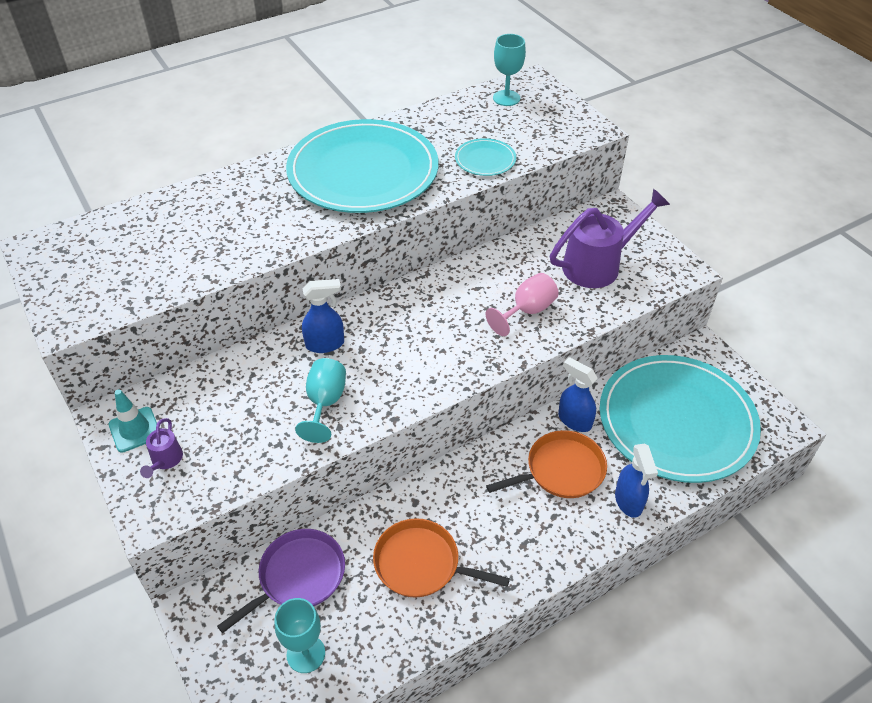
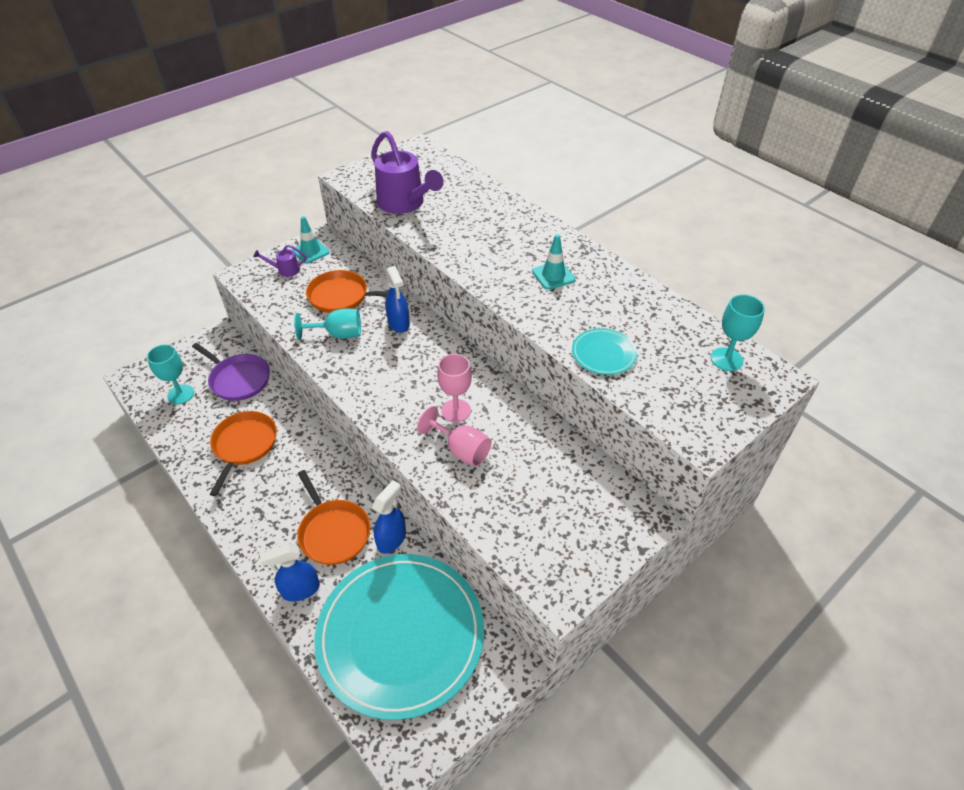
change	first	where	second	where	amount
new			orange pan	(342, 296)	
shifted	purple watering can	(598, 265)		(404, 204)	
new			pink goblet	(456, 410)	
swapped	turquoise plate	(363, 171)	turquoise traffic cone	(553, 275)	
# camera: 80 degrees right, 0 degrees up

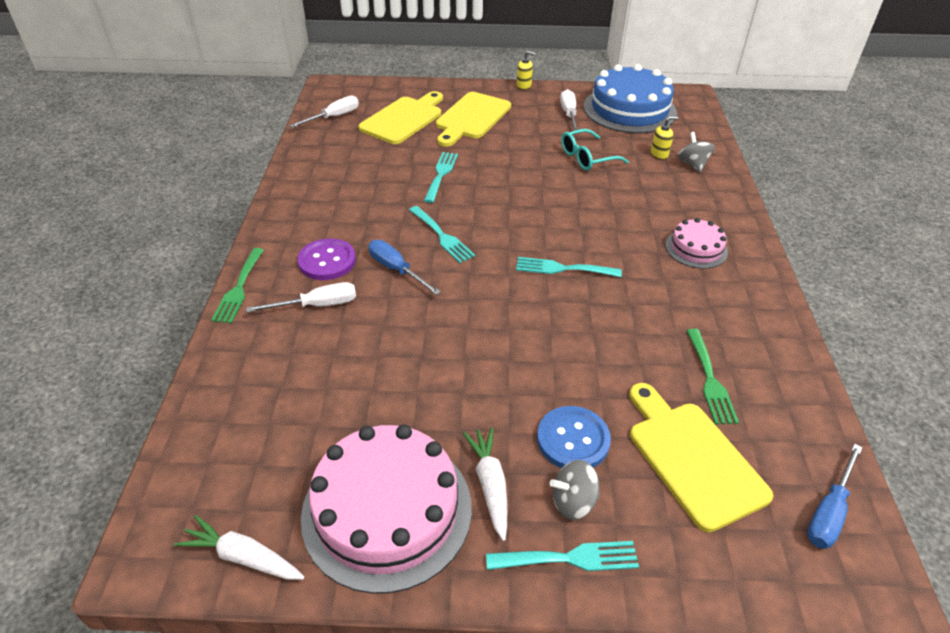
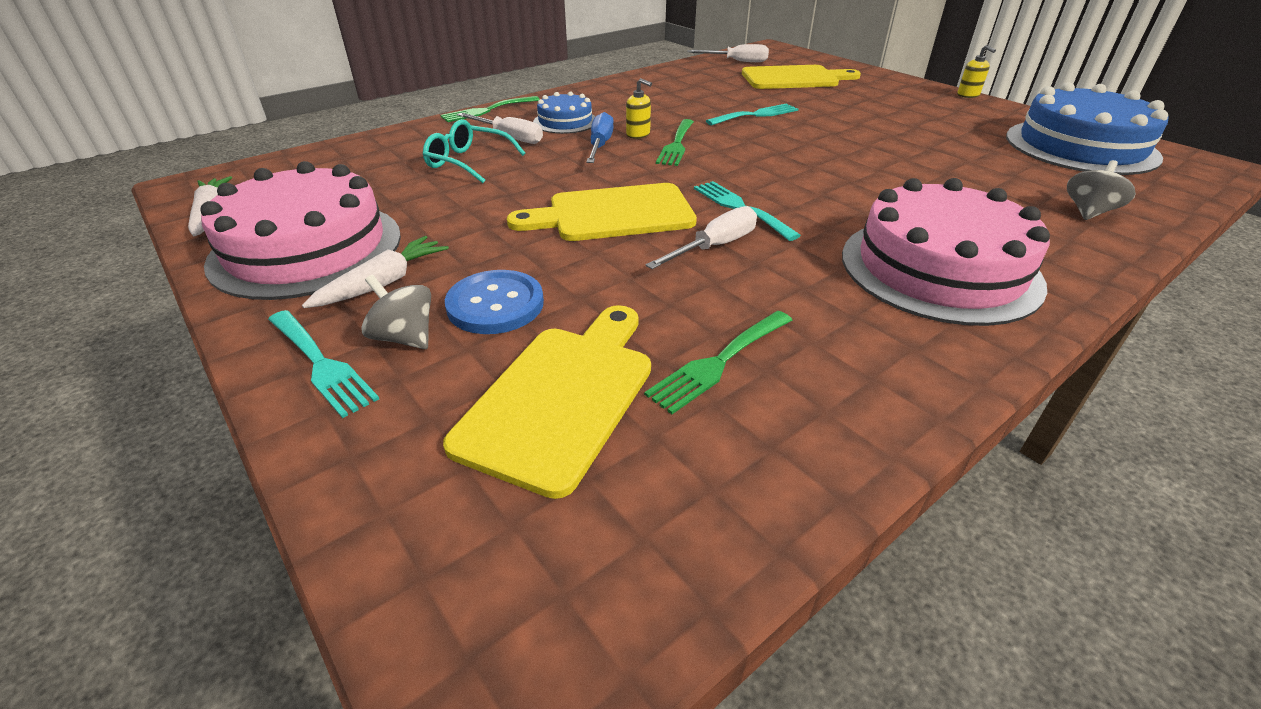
change	first	where	second	where	amount
shifted	turquoise glasses	(587, 158)		(468, 162)	
shifted	yellow cutting board	(471, 118)		(613, 214)	
swapped	purple button	(327, 261)	blue cake	(565, 121)	
shifted	yellow soap dispenser	(659, 154)		(638, 134)	
shifted	white screwdriver	(569, 114)		(714, 246)	
repainted	turquoise fork	(442, 236)	green fork	(676, 145)	
scaled	pink cake	(696, 248)		(939, 268)	x1.94
gone	blue screwdriver	(829, 511)			
# camera: 50 degrees right, 5 degrees down

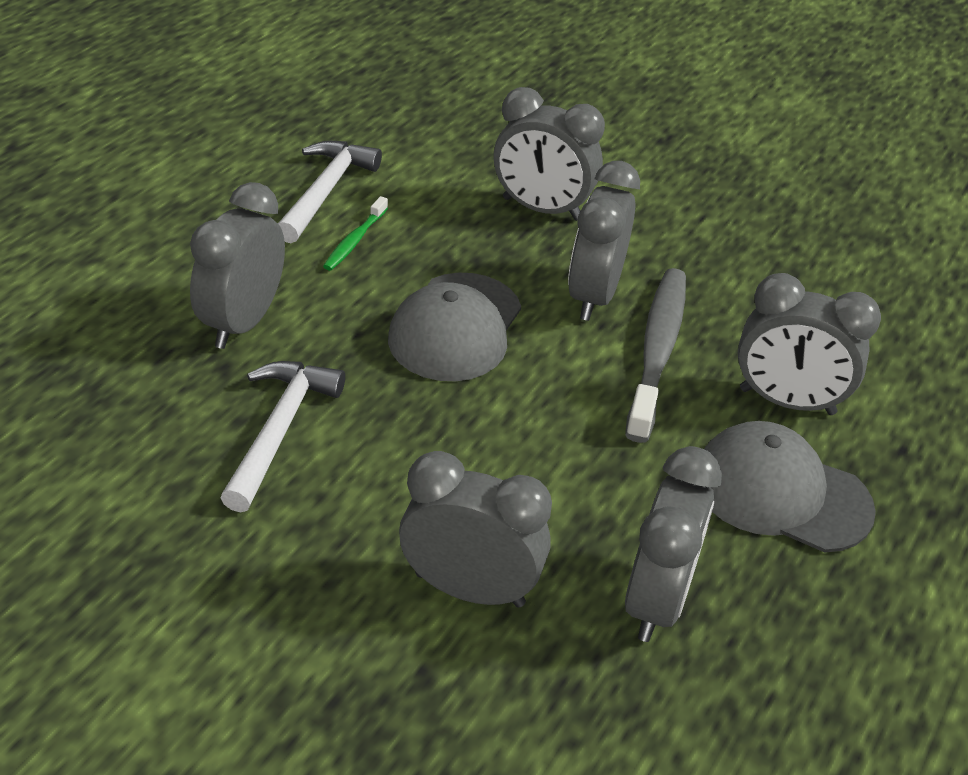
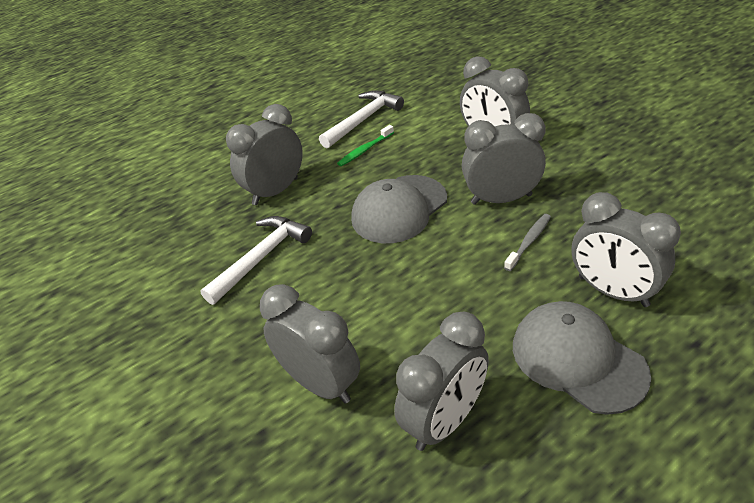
change	first	where	second	where	amount
rotated	grey clock	(593, 295)		(501, 199)	45 degrees clockwise
scaled	grey toothbrush	(657, 351)		(529, 242)	x0.50
# camera: 30 degrees right, 0 degrees up

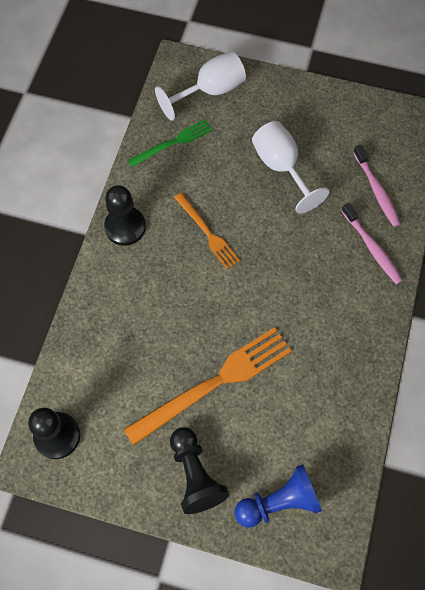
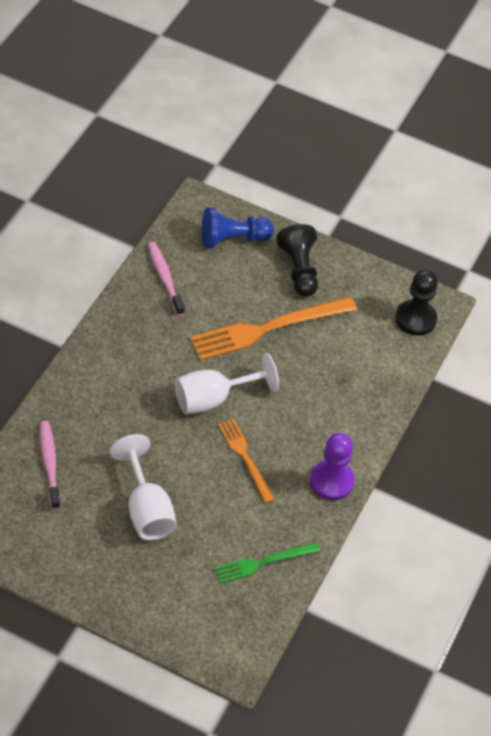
change	first	where	second	where	amount
shifted	pink toothbrush	(372, 248)		(165, 278)	
shifted	white goblet	(210, 91)		(214, 399)	
repainted	black pawn	(125, 227)	purple pawn	(332, 481)	
# camera: 175 degrees left, 15 degrees down

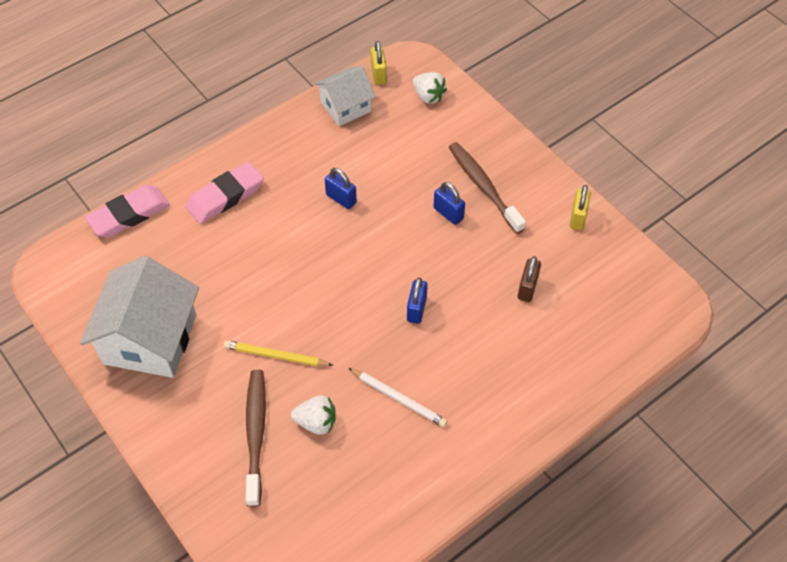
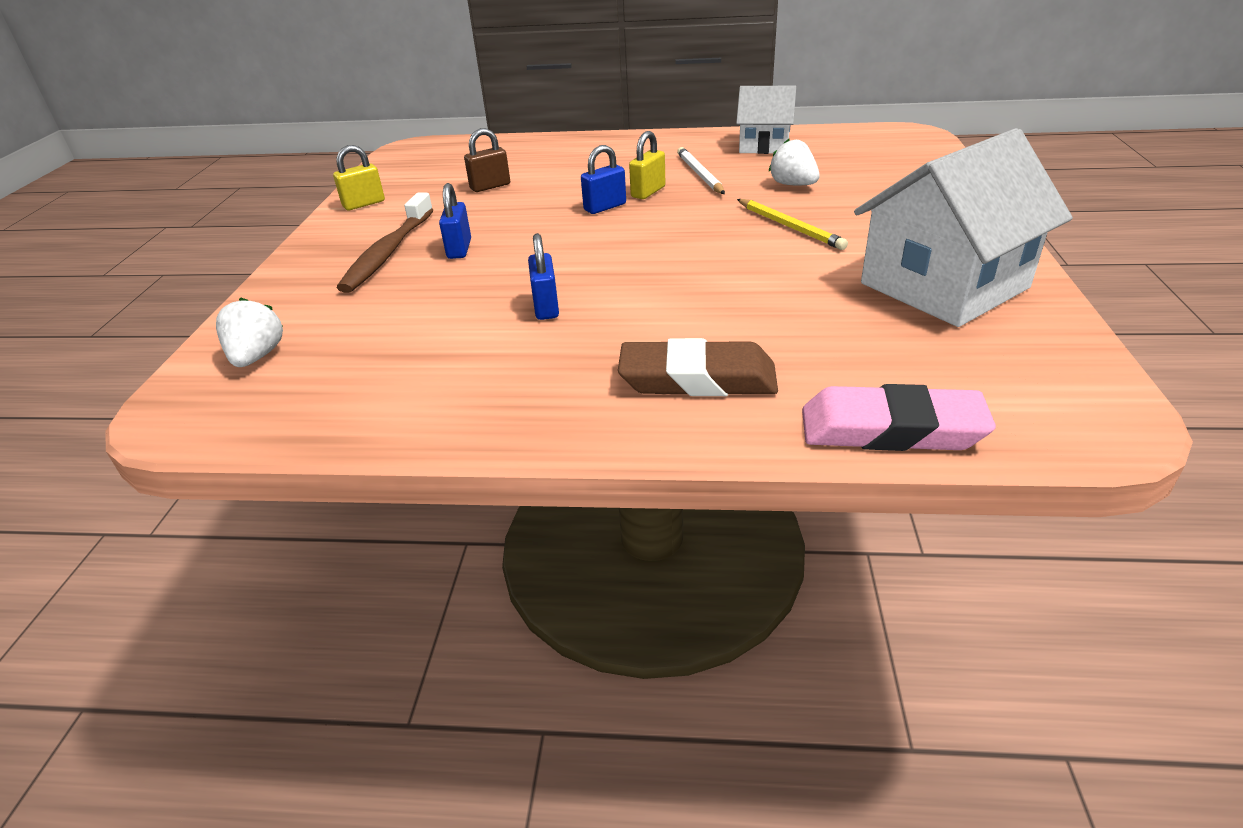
change	first	where	second	where	amount
repainted	pink eraser	(225, 196)	brown eraser	(697, 379)	
shifted	yellow padlock	(378, 74)		(648, 192)	
shifted	white house	(345, 107)		(764, 145)	
gone	brown toothbrush	(256, 434)			
# camera: 135 degrees left, 20 degrees down

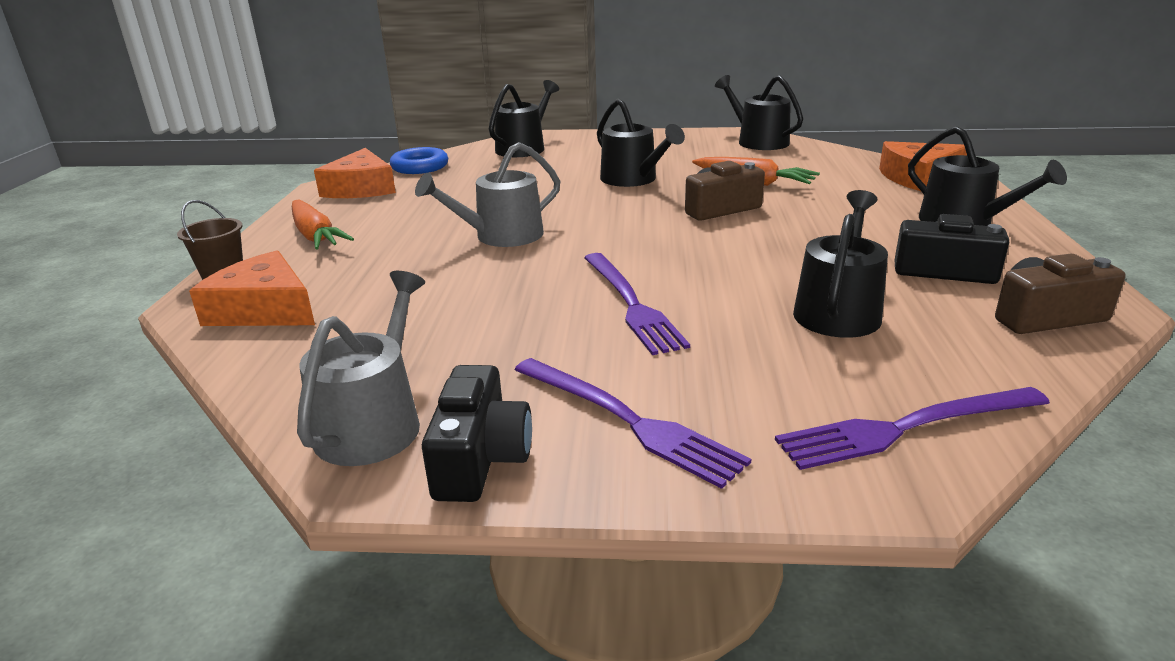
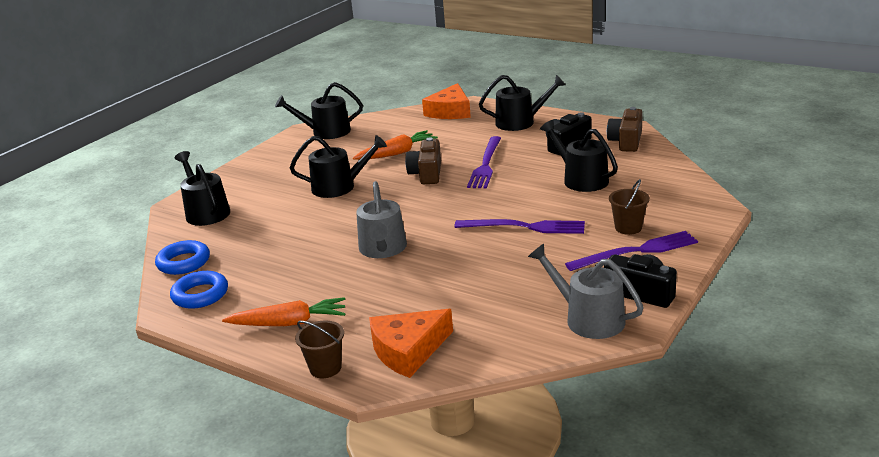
change	first	where	second	where	amount
swapped	orange cheese	(361, 188)	blue ring	(200, 295)	
shifted	purple fork	(905, 428)		(485, 164)	
new			brown bucket	(628, 228)	
# camera: 60 degrees left, 0 degrees up

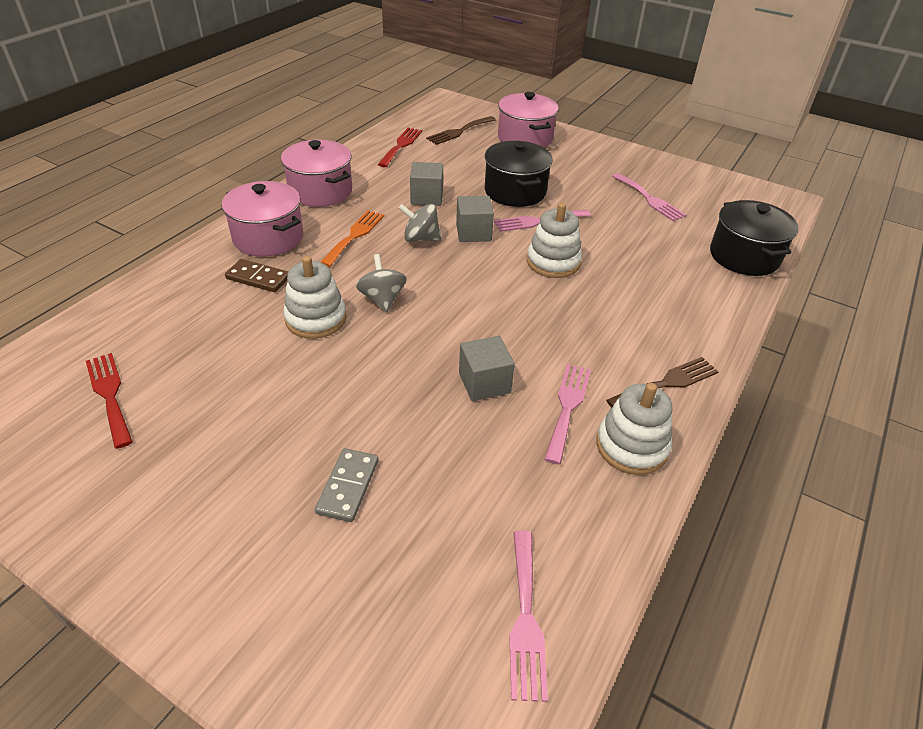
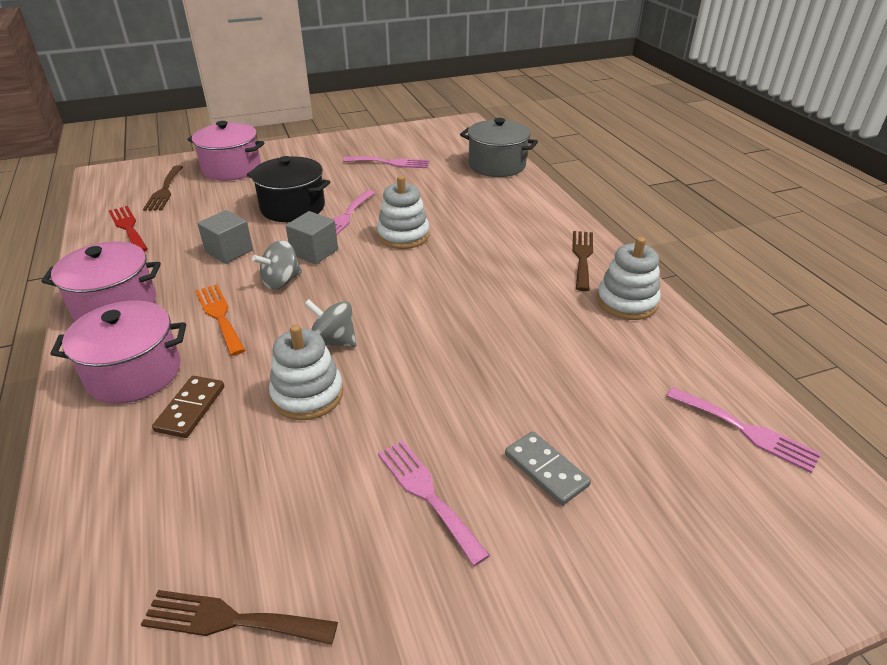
change	first	where	second	where	amount
repainted	red fork	(110, 395)	brown fork	(231, 620)	
rotated	brown domino	(258, 278)		(191, 409)	45 degrees counterclockwise
shifted	pink fork	(567, 407)		(427, 494)	
repainted	black pot	(744, 256)	grey pot	(497, 165)	
gone	grey cube	(484, 383)			
# camera: 50 degrees left, 5 degrees down

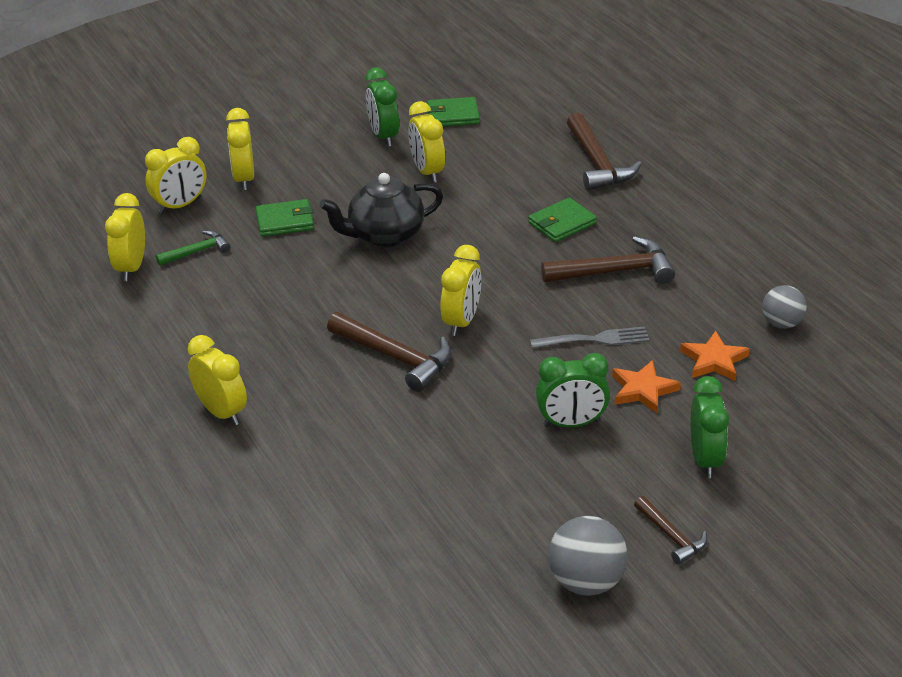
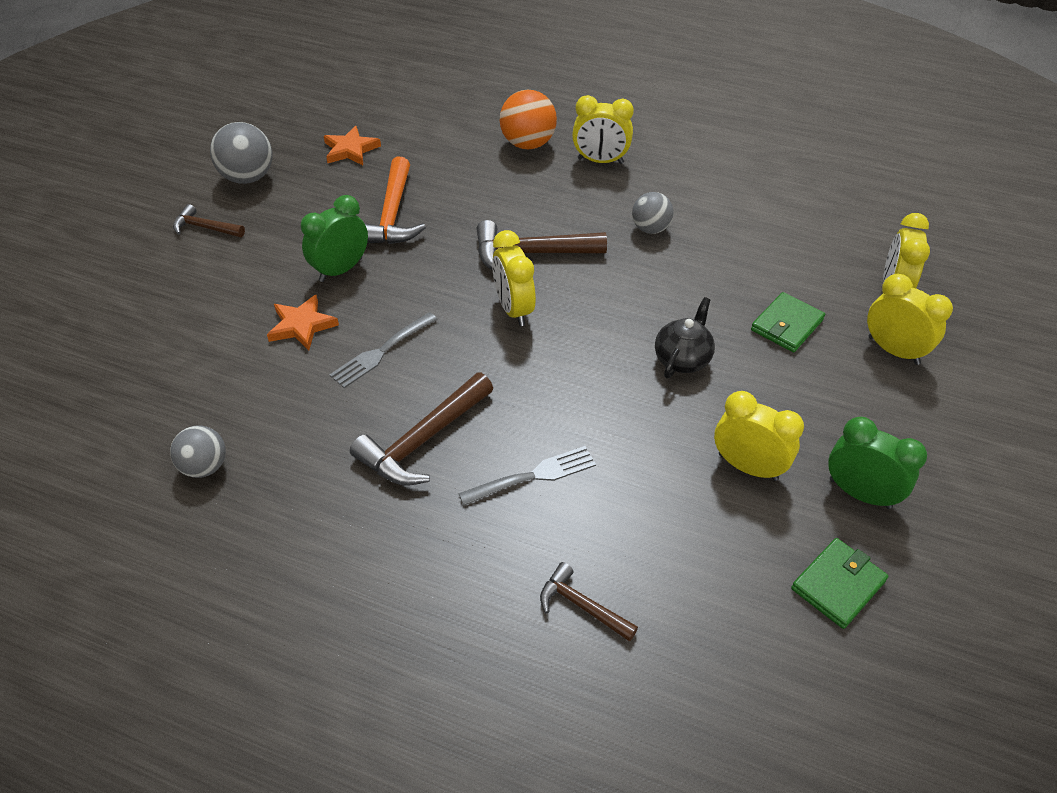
change	first	where	second	where	amount
shifted	orange star	(714, 360)		(351, 150)	
new			orange hammer	(392, 215)	
swapped	green wallet	(562, 223)	grey fork	(533, 476)	
new			orange ball	(528, 144)	
scaled	brown hammer	(597, 163)		(581, 606)	x0.58
new			grey ball	(650, 229)	
scaled	black teapot	(384, 236)		(682, 359)	x0.66
gone	yellow clock	(131, 268)			
gone	green hammer	(197, 251)			
gone	green clock	(705, 459)			
# camera: 140 degrees right, 10 degrees up

